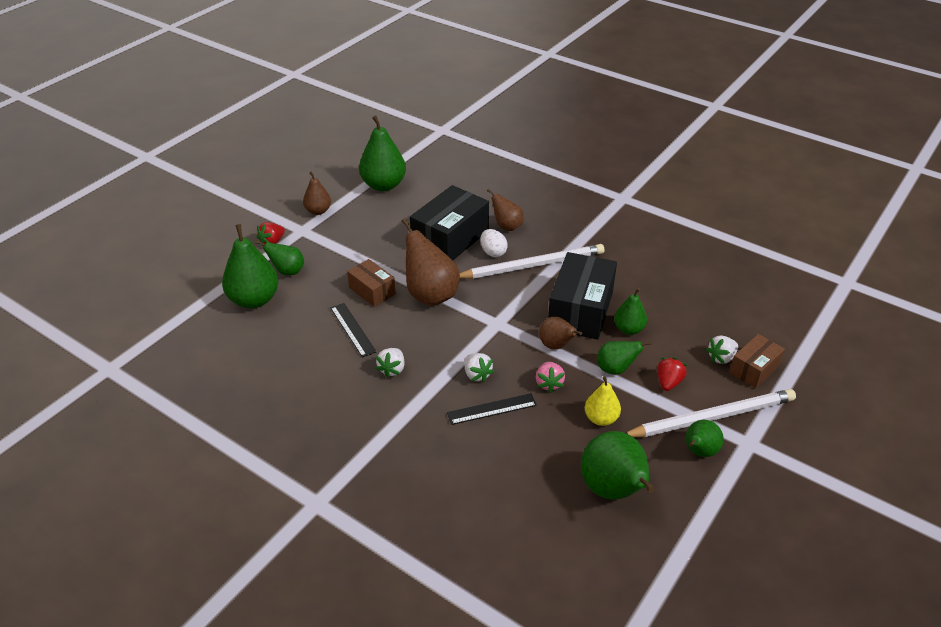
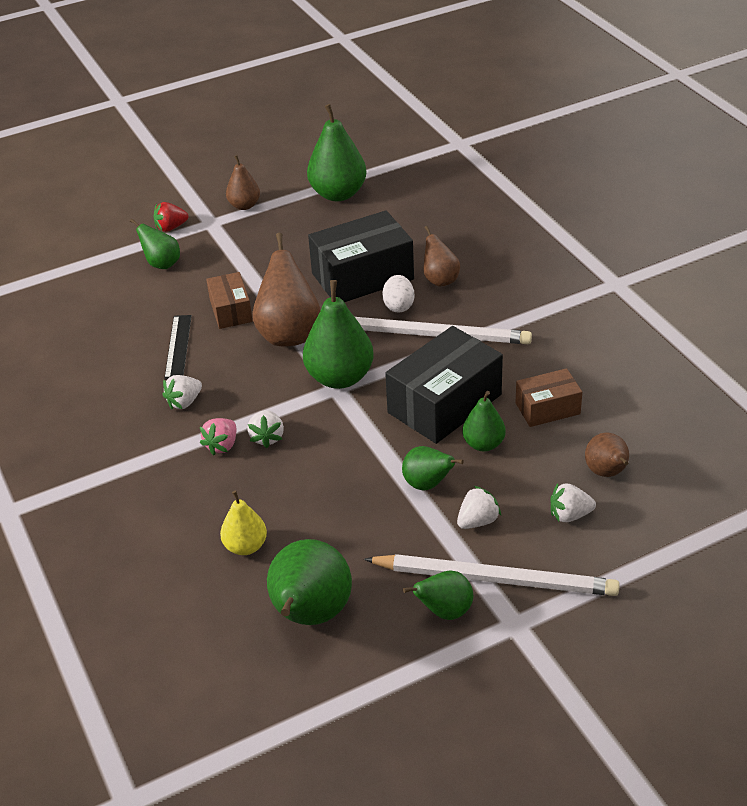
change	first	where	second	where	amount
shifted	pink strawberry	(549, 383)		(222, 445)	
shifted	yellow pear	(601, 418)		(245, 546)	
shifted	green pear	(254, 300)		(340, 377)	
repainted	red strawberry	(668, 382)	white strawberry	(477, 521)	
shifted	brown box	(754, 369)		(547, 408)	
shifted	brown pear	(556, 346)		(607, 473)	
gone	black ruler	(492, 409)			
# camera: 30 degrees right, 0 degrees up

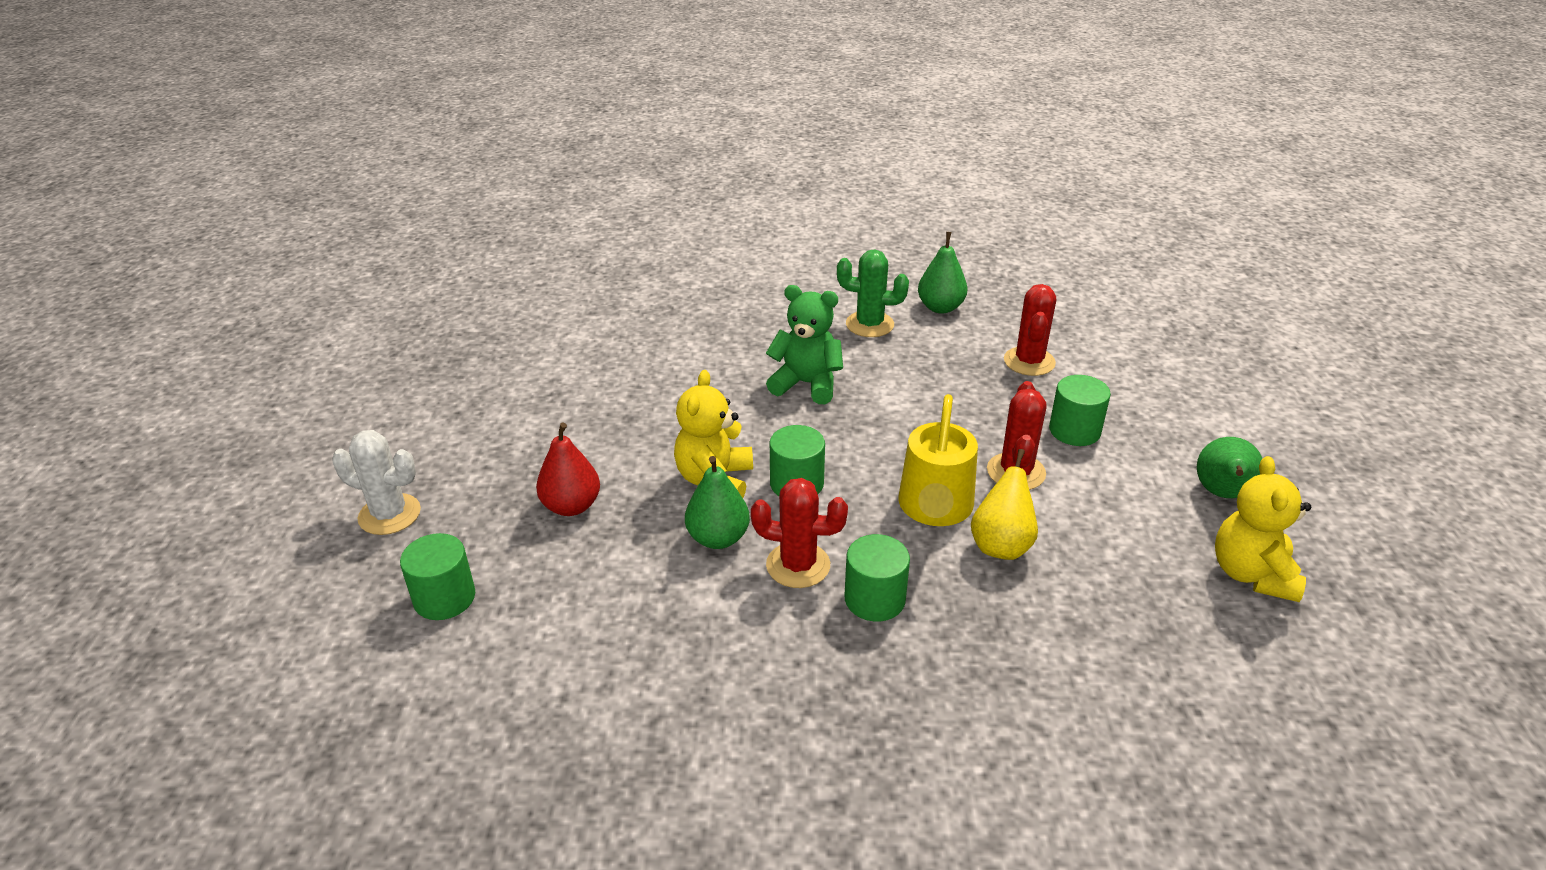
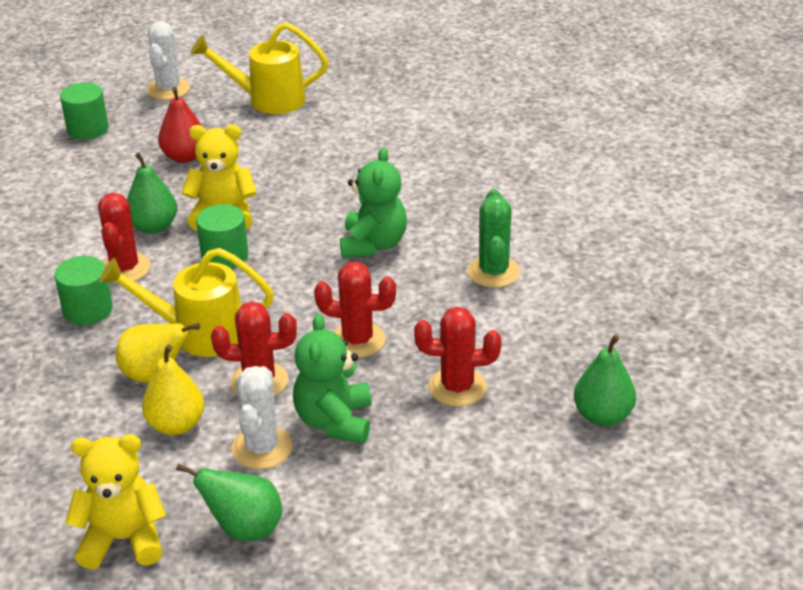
change	first	where	second	where	amount
new			yellow pear	(176, 425)	
new			yellow watering can	(268, 100)	
new			white cactus	(262, 448)	
swapped	green cylinder	(1074, 430)	green teddy bear	(335, 421)	
new			red cactus	(357, 340)	
shifted	green pear	(940, 307)		(603, 416)	
# camera: 80 degrees right, 0 degrees up

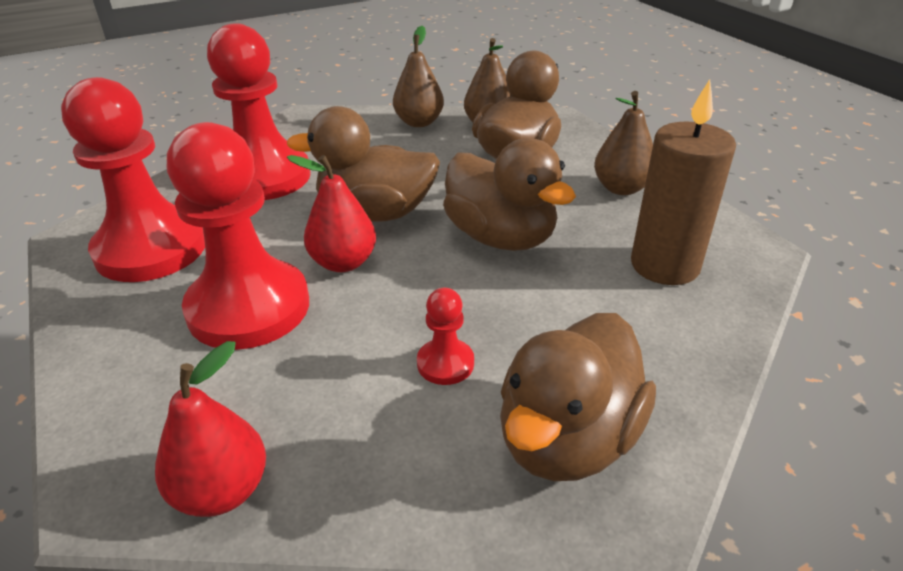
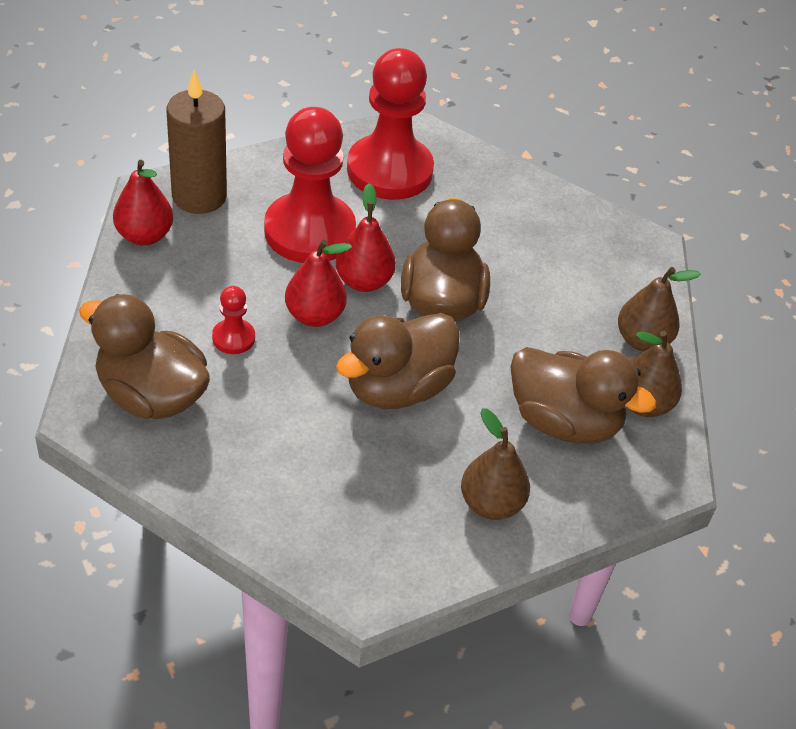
change	first	where	second	where	amount
shifted	brown candle	(664, 265)		(199, 196)	
new			red pear	(314, 315)	
gone	red pawn	(264, 177)			
# camera: 85 degrees right, 10 degrees up

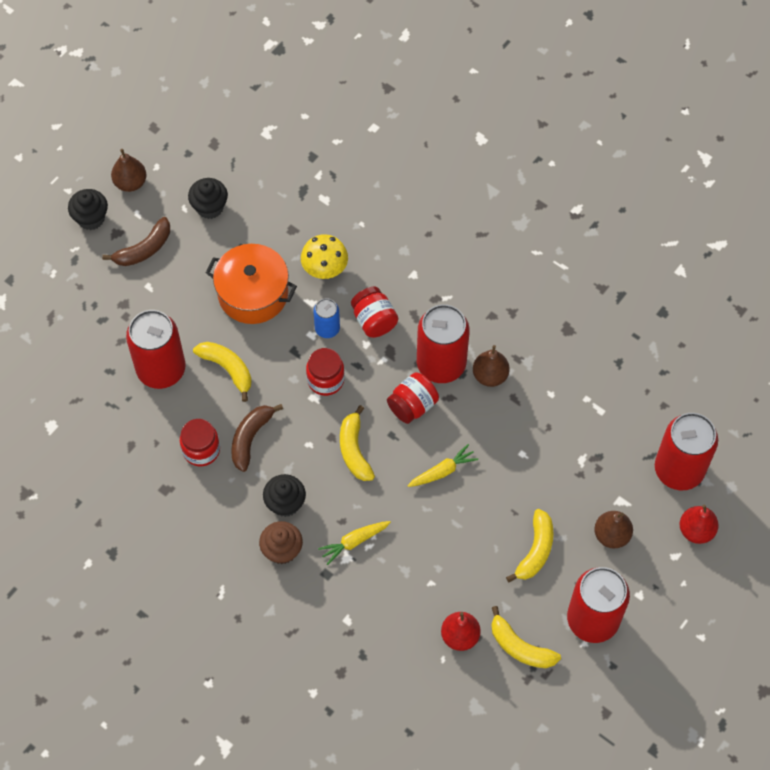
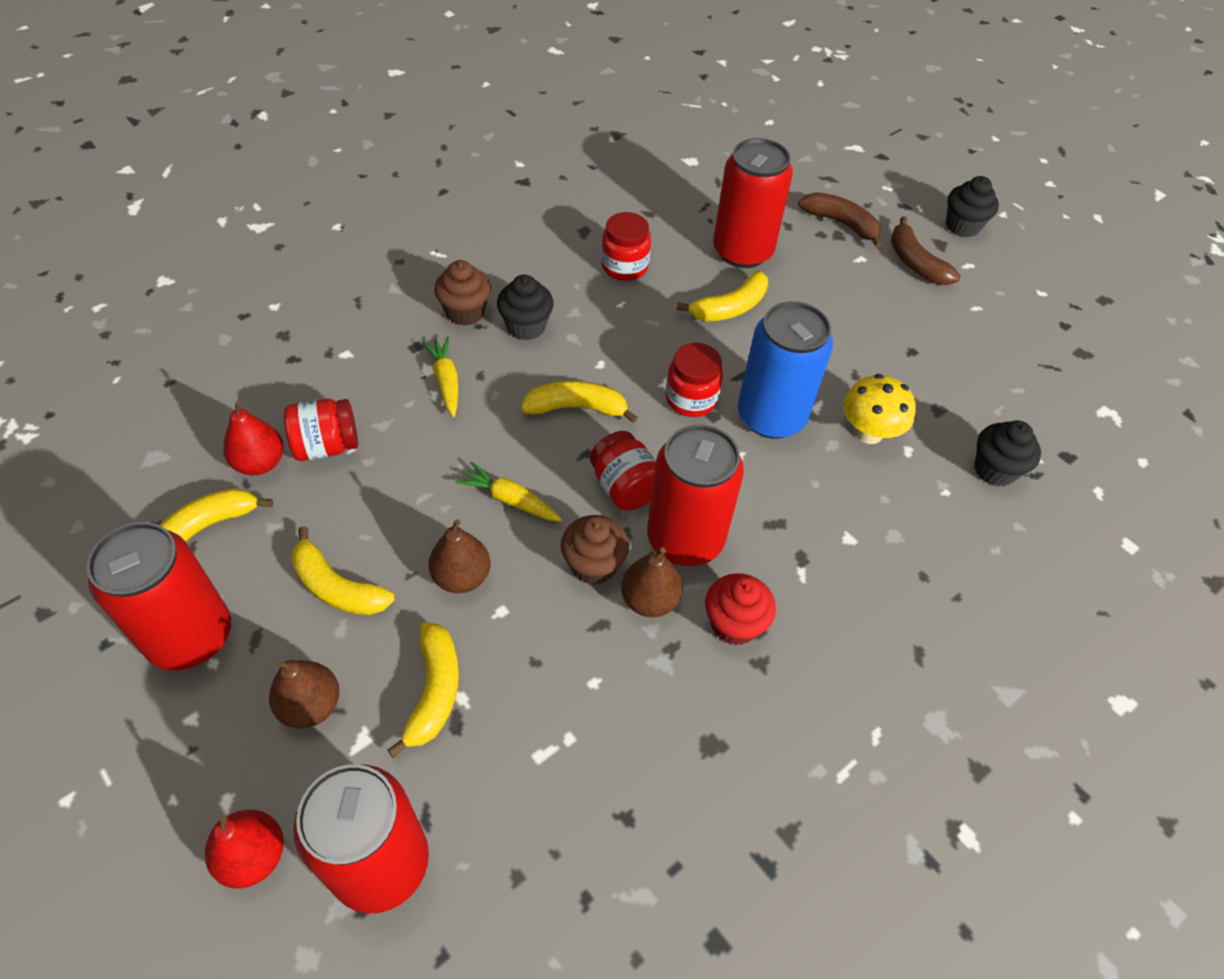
change	first	where	second	where	amount
shifted	red jar	(374, 320)		(327, 446)	
new			yellow banana	(434, 691)	
shifted	brown pear	(130, 183)		(462, 577)	
rotated	yellow carrot	(442, 471)		(510, 500)	135 degrees clockwise
new			brown cupcake	(593, 565)	
new			red cupcake	(734, 624)	
scaled	blue can	(327, 328)		(771, 416)	x1.96
shifted	brown banana	(250, 438)		(841, 223)	
shifted	black cupcake	(210, 207)		(994, 470)	
gone	orange pot	(253, 294)			
# camera: 100 degrees right, 10 degrees down

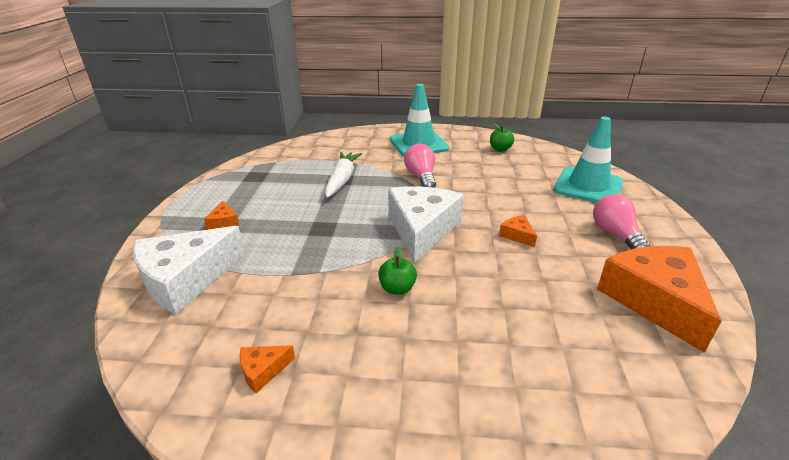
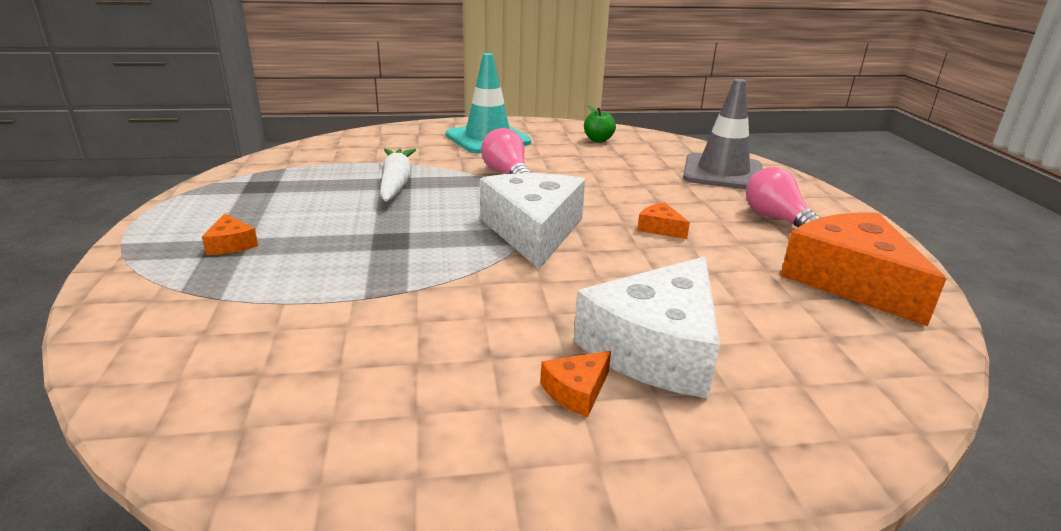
change	first	where	second	where	amount
shifted	orange cheese	(263, 370)		(576, 391)	
shifted	white cheese	(186, 279)		(656, 347)	
repainted	turquoise traffic cone	(588, 186)	grey traffic cone	(722, 173)	
gone	green apple	(397, 289)			
# camera: 15 degrees left, 5 degrees down

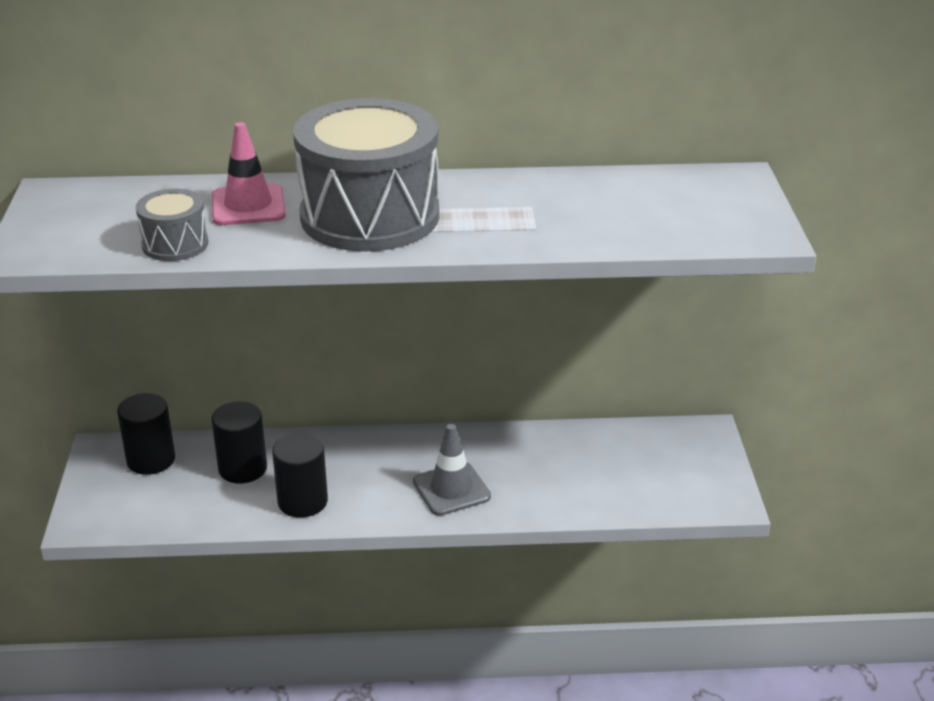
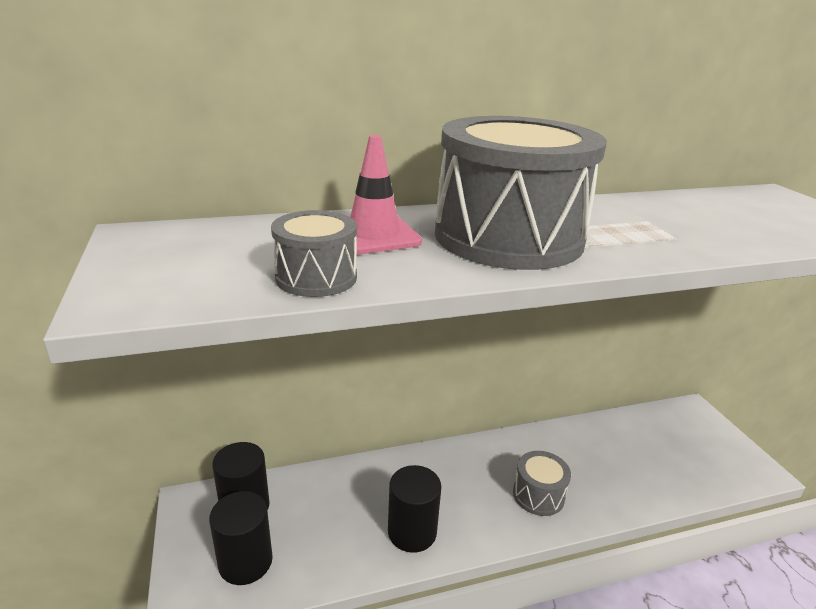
change	first	where	second	where	amount
shifted	black cylinder	(242, 468)		(245, 562)	
swapped	grey traffic cone	(451, 489)	grey drum	(538, 495)	
# camera: 15 degrees left, 5 degrees down

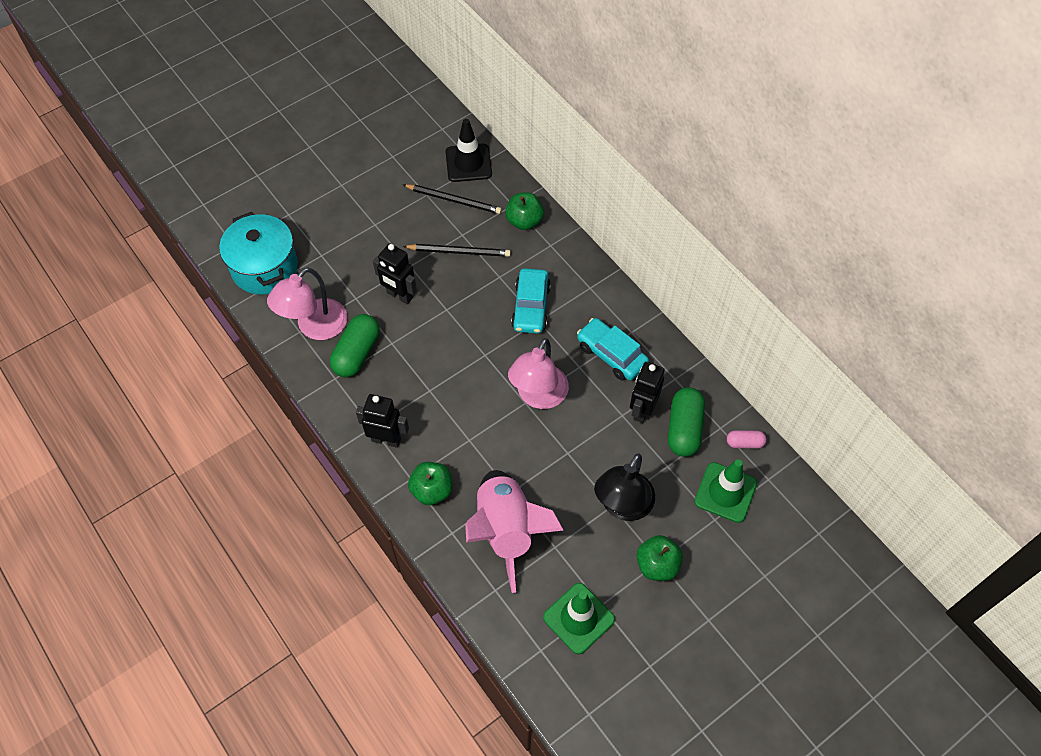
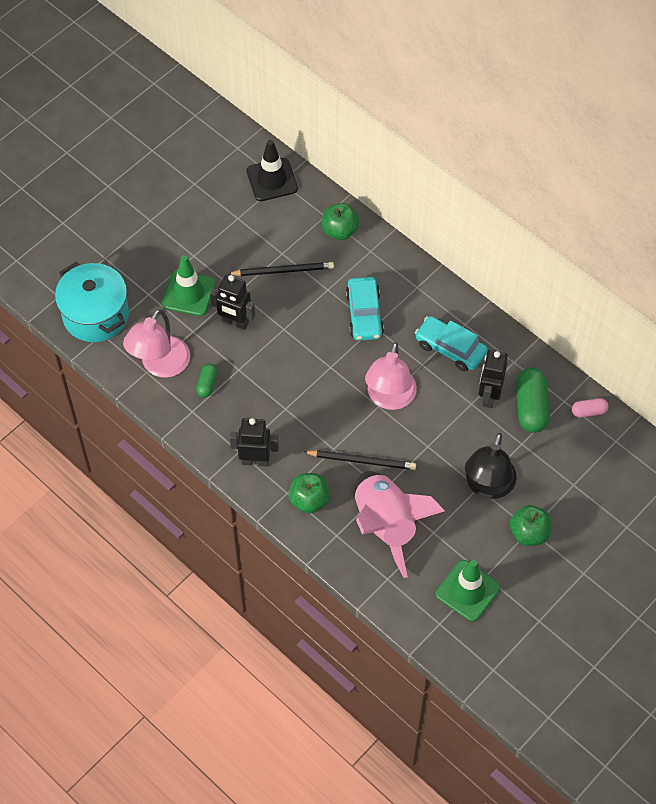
change	first	where	second	where	amount
shifted	green traffic cone	(725, 492)		(189, 293)	
scaled	green capsule	(357, 353)		(207, 384)	x0.53
shifted	black pencil	(454, 200)		(362, 461)	
# camera: 10 degrees left, 0 degrees up

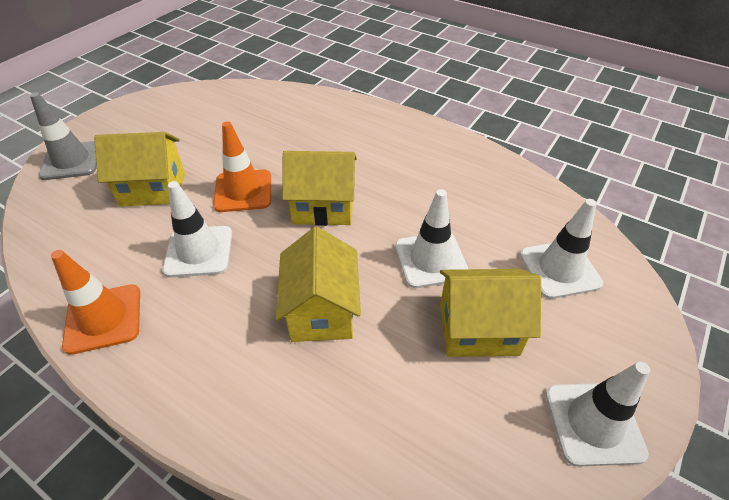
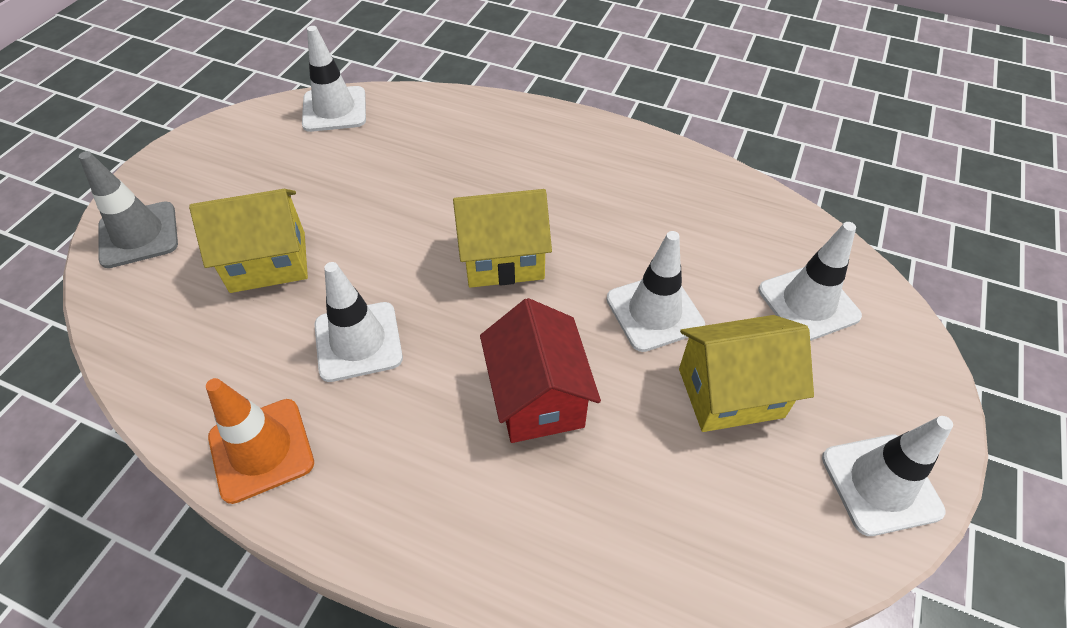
change	first	where	second	where	amount
new			white traffic cone	(334, 109)	
repainted	yellow house	(321, 310)	red house	(537, 397)	
gone	orange traffic cone	(243, 191)			
# camera: 10 degrees left, 5 degrees up

